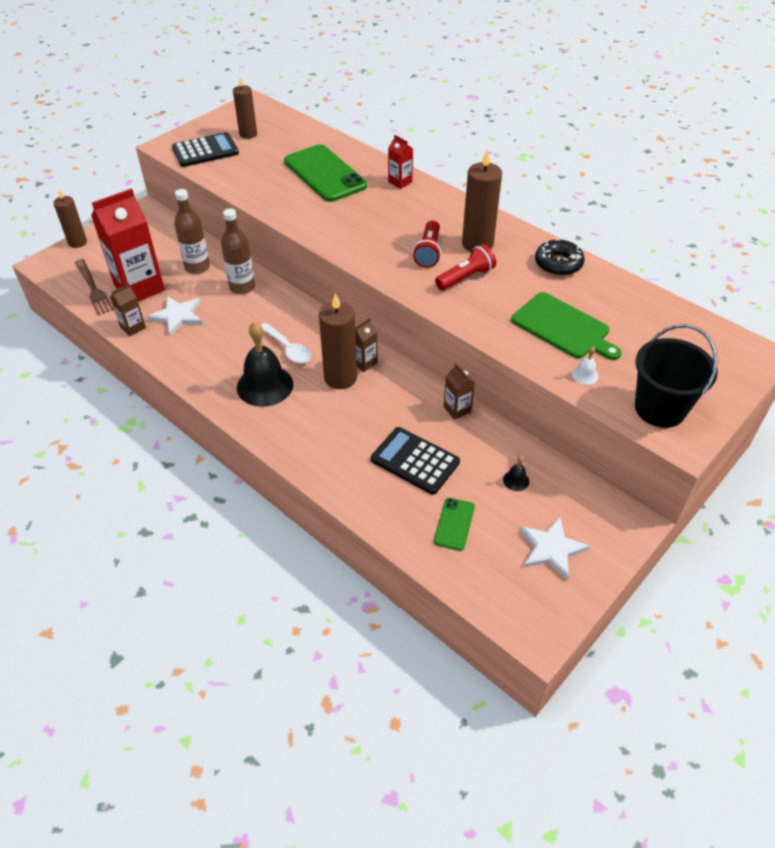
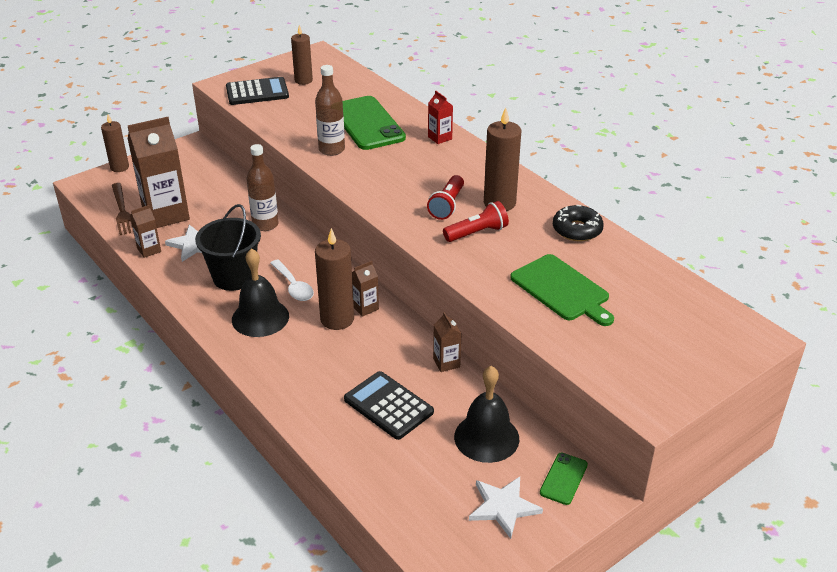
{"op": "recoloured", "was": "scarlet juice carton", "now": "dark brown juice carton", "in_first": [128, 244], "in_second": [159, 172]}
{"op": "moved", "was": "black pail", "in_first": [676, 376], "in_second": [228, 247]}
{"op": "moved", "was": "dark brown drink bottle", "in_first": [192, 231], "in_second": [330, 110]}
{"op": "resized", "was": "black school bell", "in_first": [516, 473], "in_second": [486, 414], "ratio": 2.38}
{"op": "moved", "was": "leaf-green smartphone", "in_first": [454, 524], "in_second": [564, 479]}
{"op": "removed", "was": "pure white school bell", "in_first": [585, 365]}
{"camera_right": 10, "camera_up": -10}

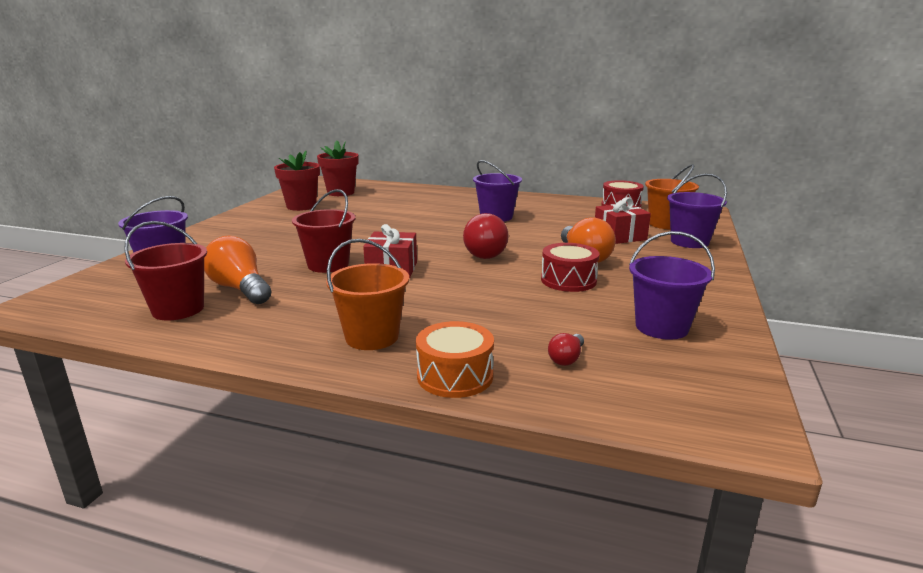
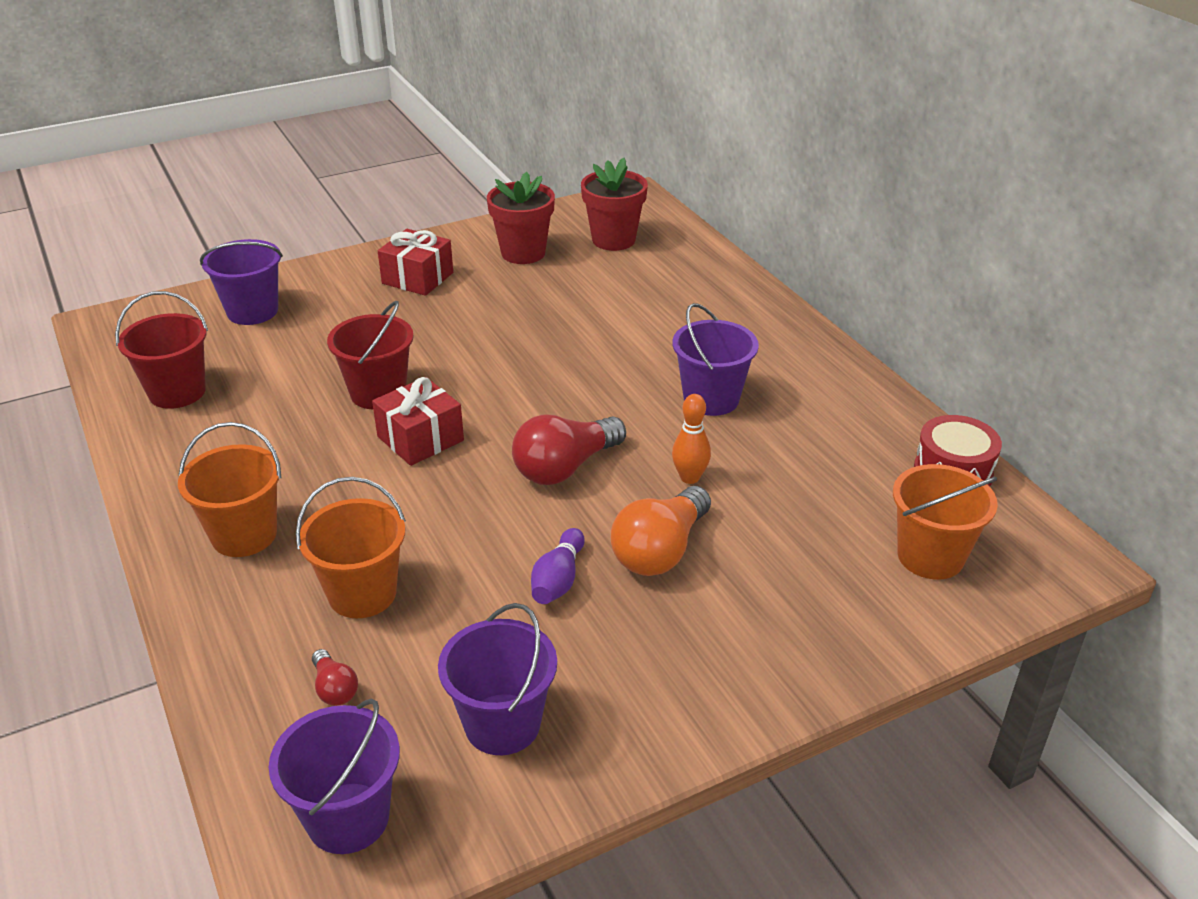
{"op": "moved", "was": "royal purple pail", "in_first": [697, 211], "in_second": [334, 776]}
{"op": "added", "now": "orange pail", "in_second": [351, 547]}
{"op": "turned", "was": "scarlet bulb", "in_first": [566, 349], "in_second": [335, 677], "clockwise": -105}
{"op": "moved", "was": "scarlet gift", "in_first": [623, 220], "in_second": [415, 262]}
{"op": "replaced", "was": "scarlet toy drum", "now": "royal purple skittle", "in_first": [570, 267], "in_second": [558, 566]}
{"op": "added", "now": "orange skittle", "in_second": [691, 439]}
{"op": "removed", "was": "orange bulb", "in_first": [237, 270]}
{"op": "removed", "was": "orange toy drum", "in_first": [455, 359]}
{"camera_right": 45, "camera_up": 15}

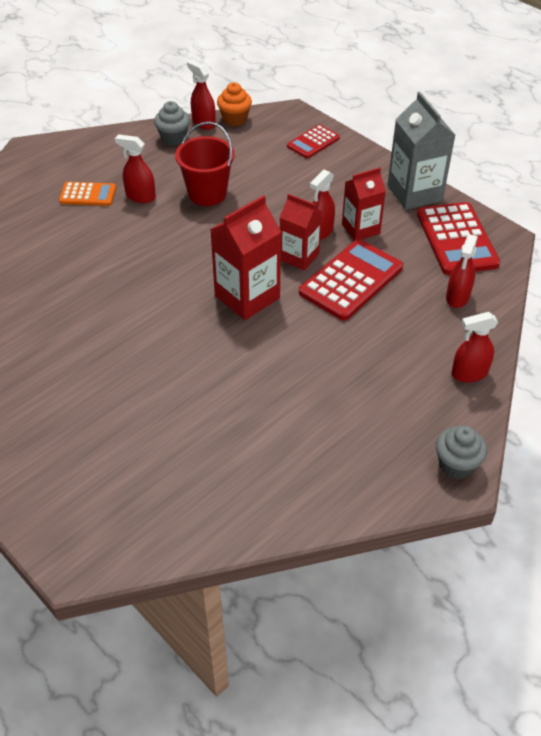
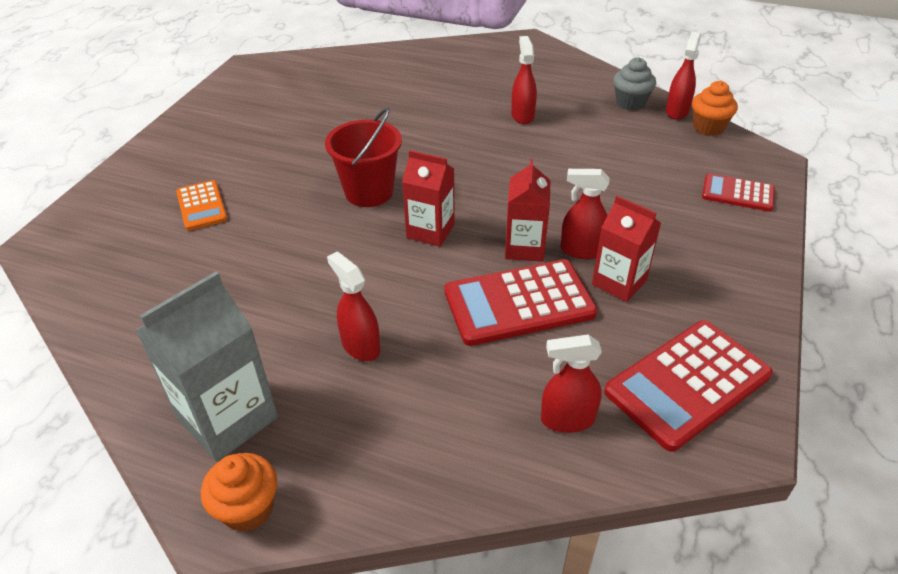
{"op": "moved", "was": "ash-grey juice carton", "in_first": [421, 151], "in_second": [206, 366]}
{"op": "moved", "was": "orange adding machine", "in_first": [87, 194], "in_second": [202, 205]}
{"op": "recoloured", "was": "ash-grey muffin", "now": "orange muffin", "in_first": [461, 452], "in_second": [239, 492]}
{"op": "moved", "was": "scarlet pail", "in_first": [205, 164], "in_second": [363, 157]}
{"op": "moved", "was": "scarlet spray cleaner", "in_first": [474, 347], "in_second": [354, 306]}
{"op": "resized", "was": "scarlet juice carton", "in_first": [245, 257], "in_second": [428, 198], "ratio": 0.66}
{"op": "turned", "was": "scarlet adding machine", "in_first": [351, 280], "in_second": [521, 302], "clockwise": 150}
{"camera_right": 65, "camera_up": -5}

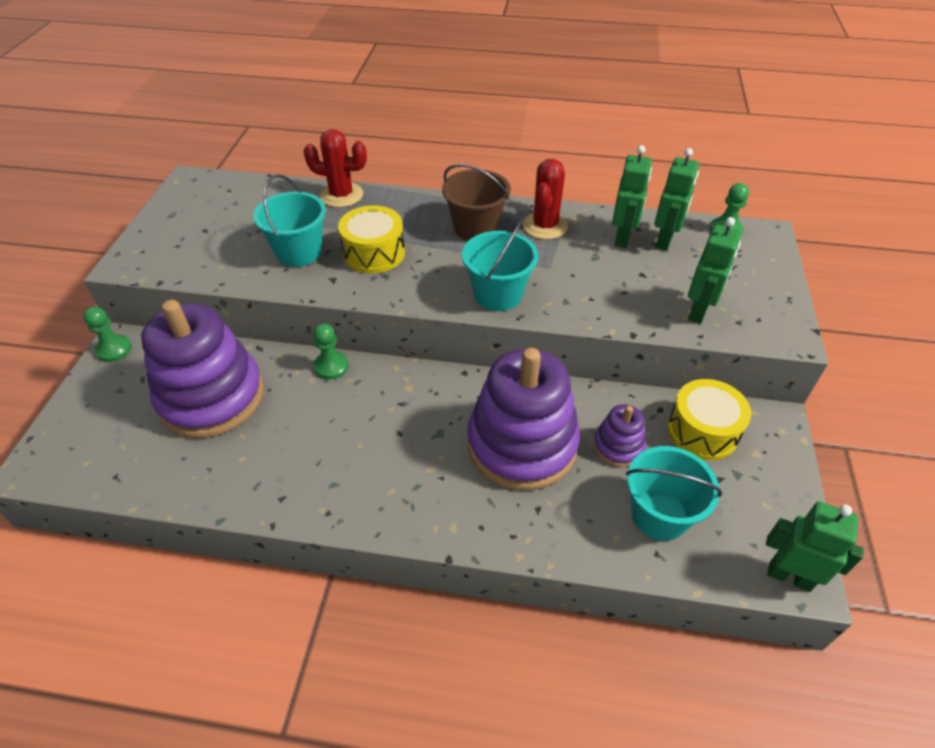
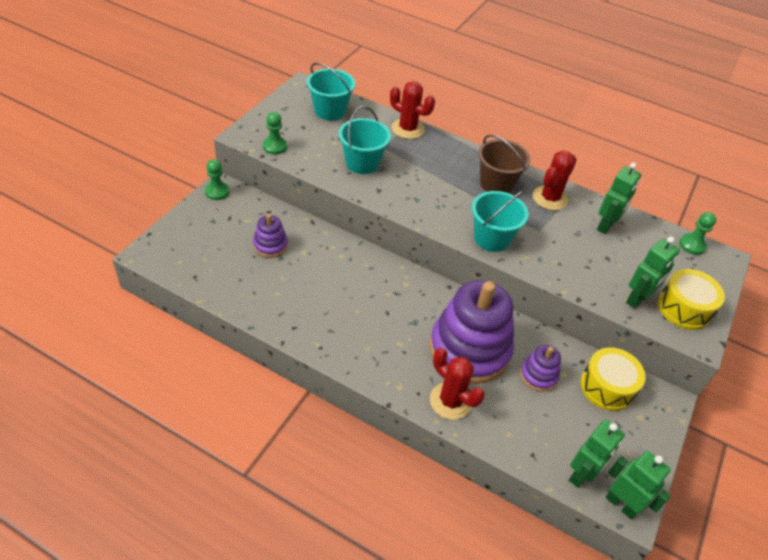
{"op": "resized", "was": "royal purple ring stacker", "in_first": [202, 369], "in_second": [270, 236], "ratio": 0.46}
{"op": "moved", "was": "leaf-green game pawn", "in_first": [331, 351], "in_second": [275, 133]}
{"op": "moved", "was": "turquoise pail", "in_first": [674, 493], "in_second": [331, 91]}
{"op": "added", "now": "scarlet cactus", "in_second": [457, 384]}
{"op": "moved", "was": "leaf-green robot", "in_first": [676, 199], "in_second": [597, 454]}
{"op": "moved", "was": "bright yellow toy drum", "in_first": [371, 239], "in_second": [691, 299]}
{"camera_right": 15, "camera_up": 0}

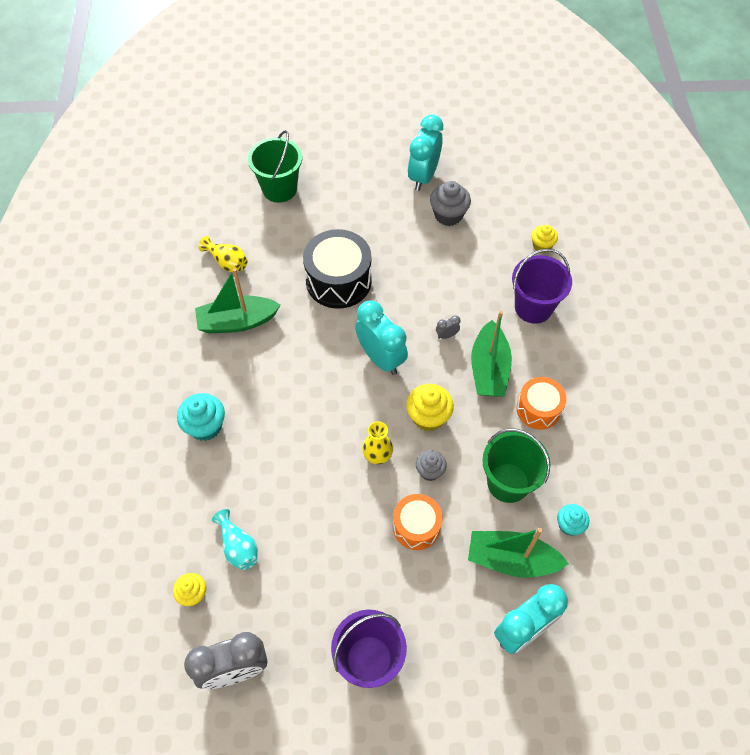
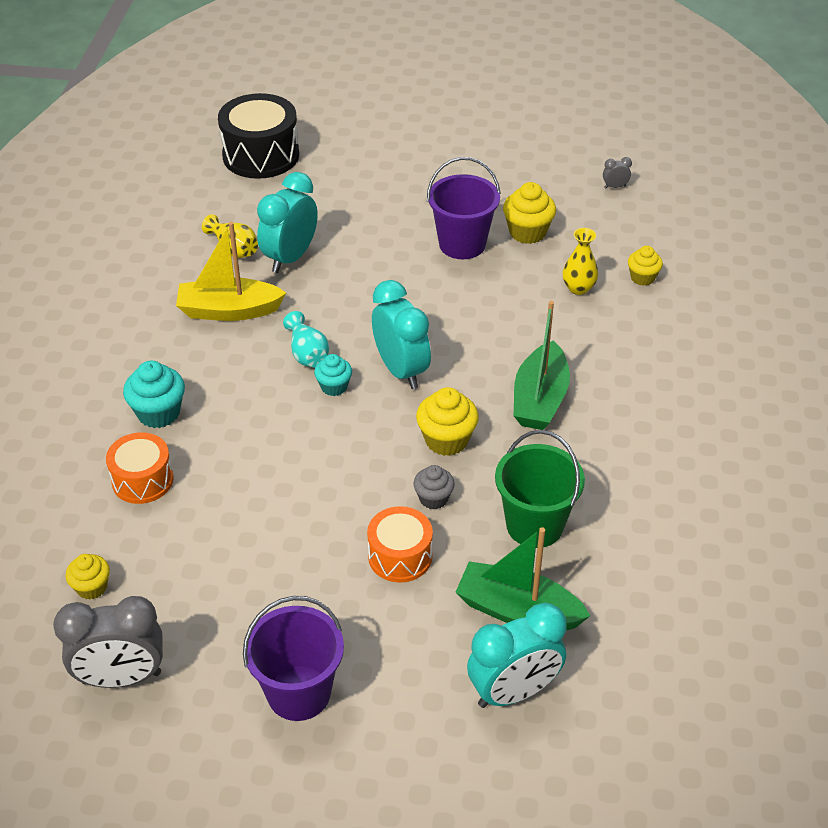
{"op": "moved", "was": "orange toy drum", "in_first": [541, 403], "in_second": [140, 468]}
{"op": "recoloured", "was": "leaf-green toy boat", "now": "bright yellow toy boat", "in_first": [238, 301], "in_second": [231, 271]}
{"op": "moved", "was": "black toy drum", "in_first": [337, 269], "in_second": [258, 136]}
{"op": "moved", "was": "turquoise bedside clock", "in_first": [425, 153], "in_second": [287, 222]}
{"op": "moved", "was": "turquoise vase", "in_first": [235, 539], "in_second": [306, 339]}
{"op": "moved", "was": "turquoise muffin", "in_first": [573, 520], "in_second": [333, 375]}
{"op": "moved", "was": "royal purple pail", "in_first": [542, 286], "in_second": [464, 208]}
{"op": "recoloured", "was": "ash-grey muffin", "now": "bright yellow muffin", "in_first": [450, 203], "in_second": [529, 213]}
{"op": "moved", "was": "bright yellow vase", "in_first": [377, 442], "in_second": [580, 261]}
{"op": "moved", "was": "ash-grey bedside clock", "in_first": [448, 327], "in_second": [617, 172]}
{"op": "removed", "was": "leaf-green pail", "in_first": [275, 166]}
{"camera_right": 10, "camera_up": -15}

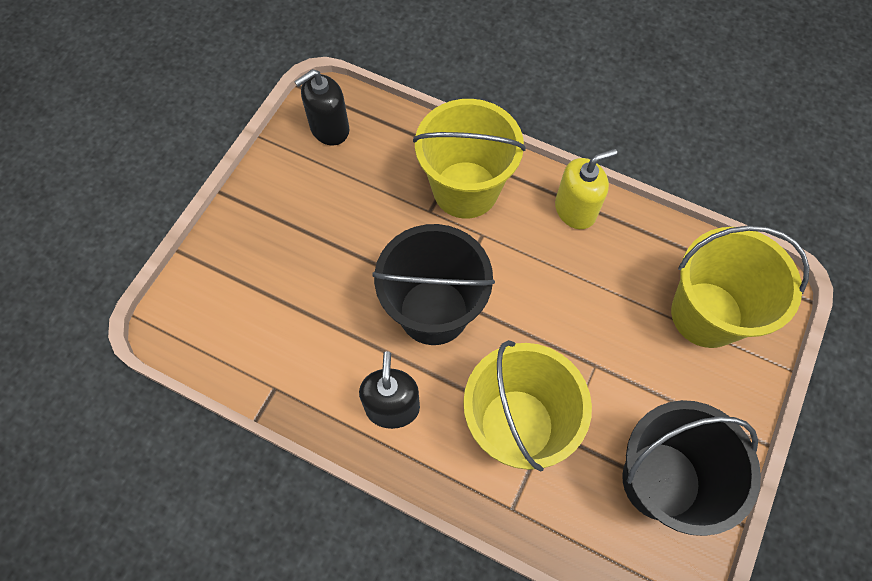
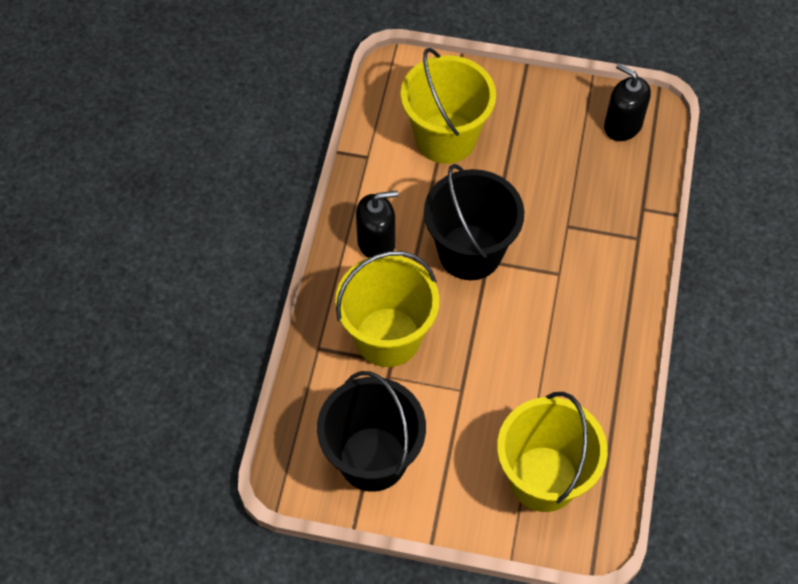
{"op": "moved", "was": "bright yellow pail", "in_first": [469, 159], "in_second": [448, 106]}
{"op": "removed", "was": "bright yellow pump bottle", "in_first": [586, 189]}
{"camera_right": 75, "camera_up": -5}

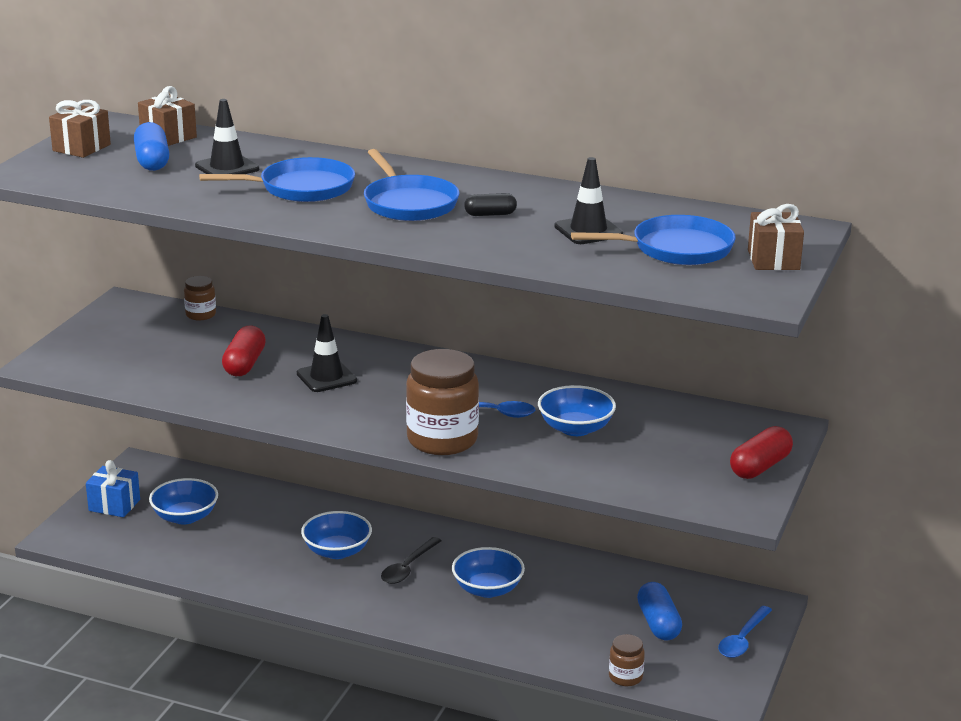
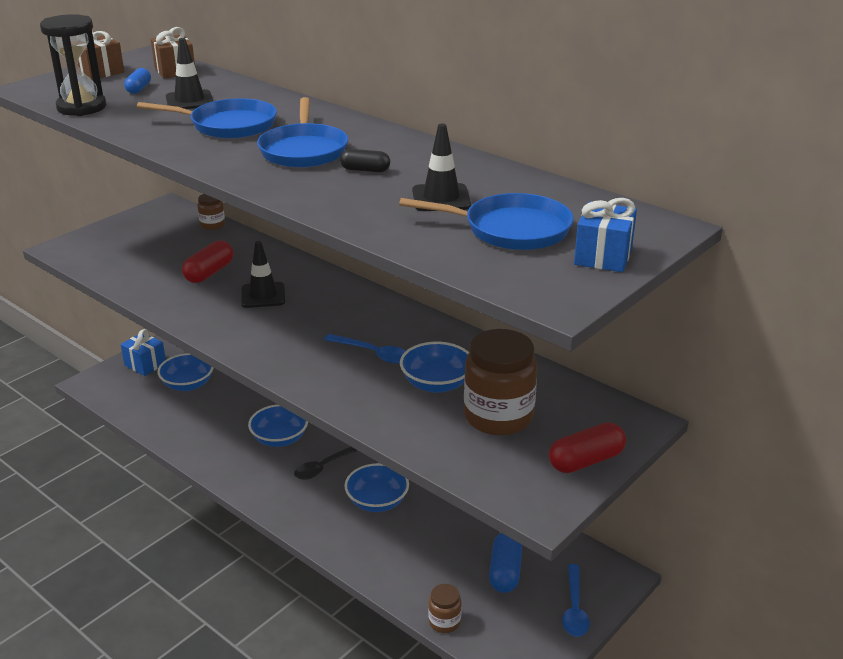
{"op": "added", "now": "black sandglass", "in_second": [73, 65]}
{"op": "resized", "was": "cobalt pill", "in_first": [151, 146], "in_second": [137, 81], "ratio": 0.63}
{"op": "moved", "was": "dark brown preserve jar", "in_first": [442, 402], "in_second": [500, 382]}
{"op": "turned", "was": "cobalt teaspoon", "in_first": [745, 632], "in_second": [576, 600], "clockwise": -45}
{"op": "recoloured", "was": "dark brown gift", "now": "cobalt gift", "in_first": [776, 237], "in_second": [605, 235]}
{"camera_right": 20, "camera_up": 5}

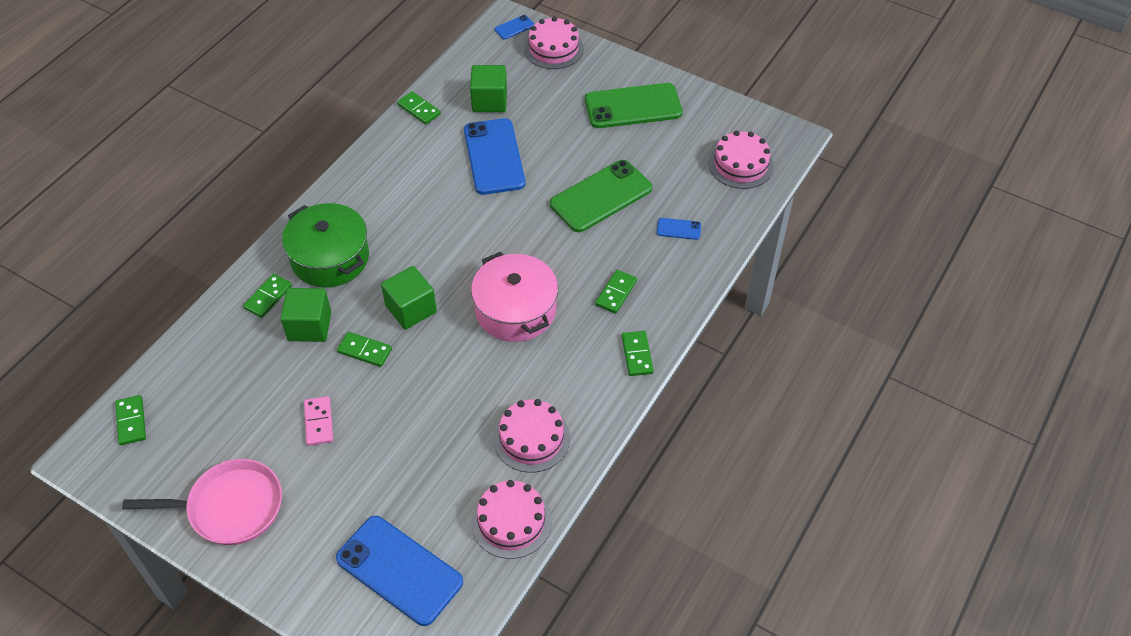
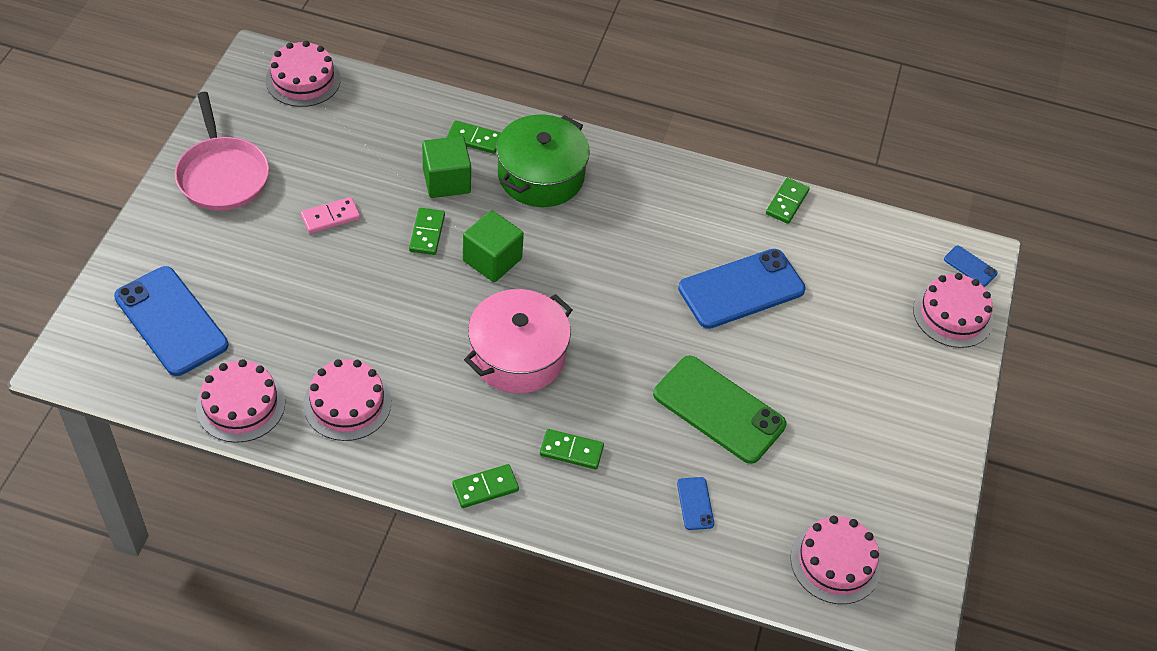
{"op": "turned", "was": "cobalt smartphone", "in_first": [399, 571], "in_second": [171, 321], "clockwise": -60}
{"op": "replaced", "was": "leaf-green domino piece", "now": "pink layer cake", "in_first": [130, 420], "in_second": [303, 74]}
{"op": "removed", "was": "leaf-green block", "in_first": [488, 88]}
{"op": "removed", "was": "leaf-green smartphone", "in_first": [634, 105]}
{"camera_right": 70, "camera_up": 0}

